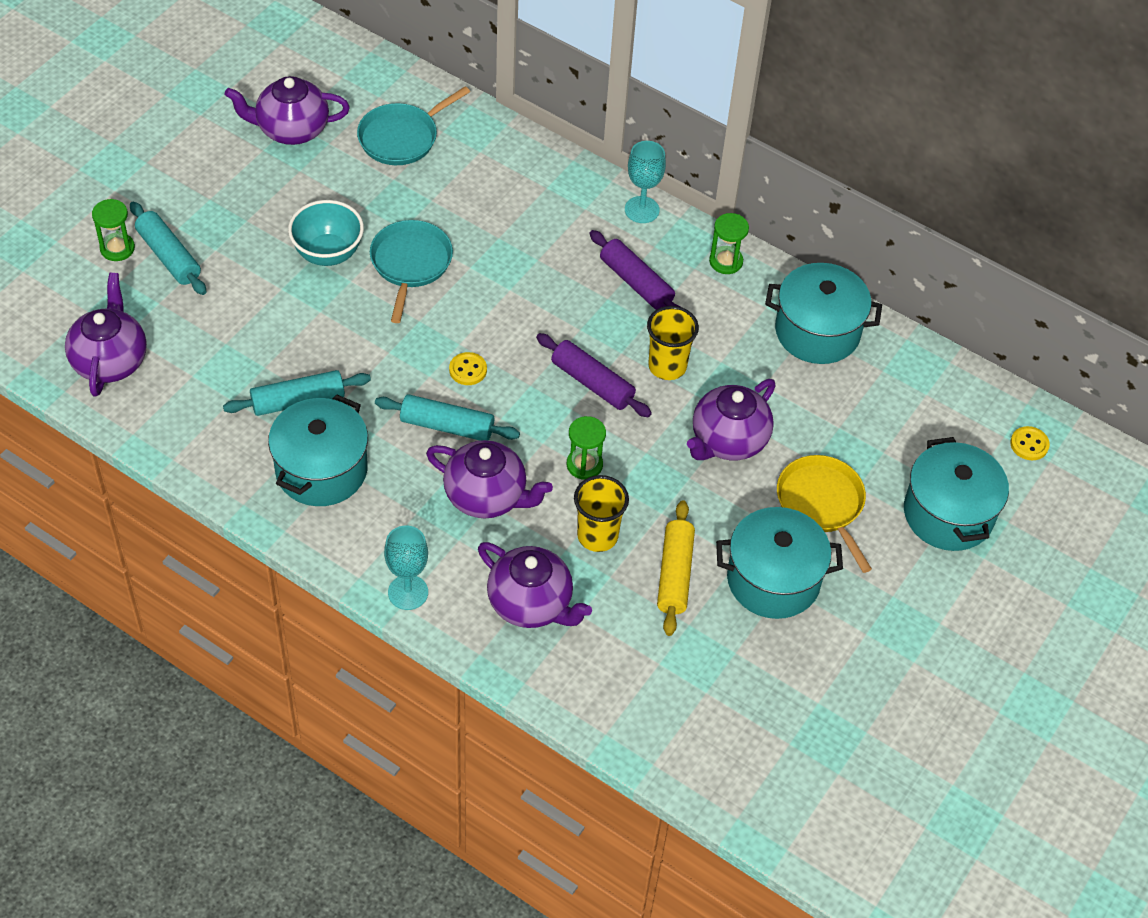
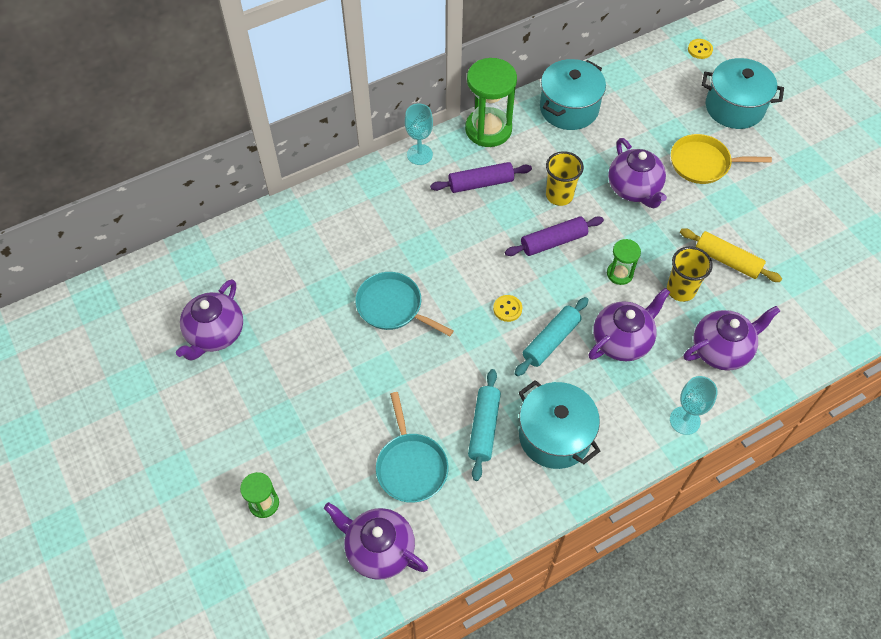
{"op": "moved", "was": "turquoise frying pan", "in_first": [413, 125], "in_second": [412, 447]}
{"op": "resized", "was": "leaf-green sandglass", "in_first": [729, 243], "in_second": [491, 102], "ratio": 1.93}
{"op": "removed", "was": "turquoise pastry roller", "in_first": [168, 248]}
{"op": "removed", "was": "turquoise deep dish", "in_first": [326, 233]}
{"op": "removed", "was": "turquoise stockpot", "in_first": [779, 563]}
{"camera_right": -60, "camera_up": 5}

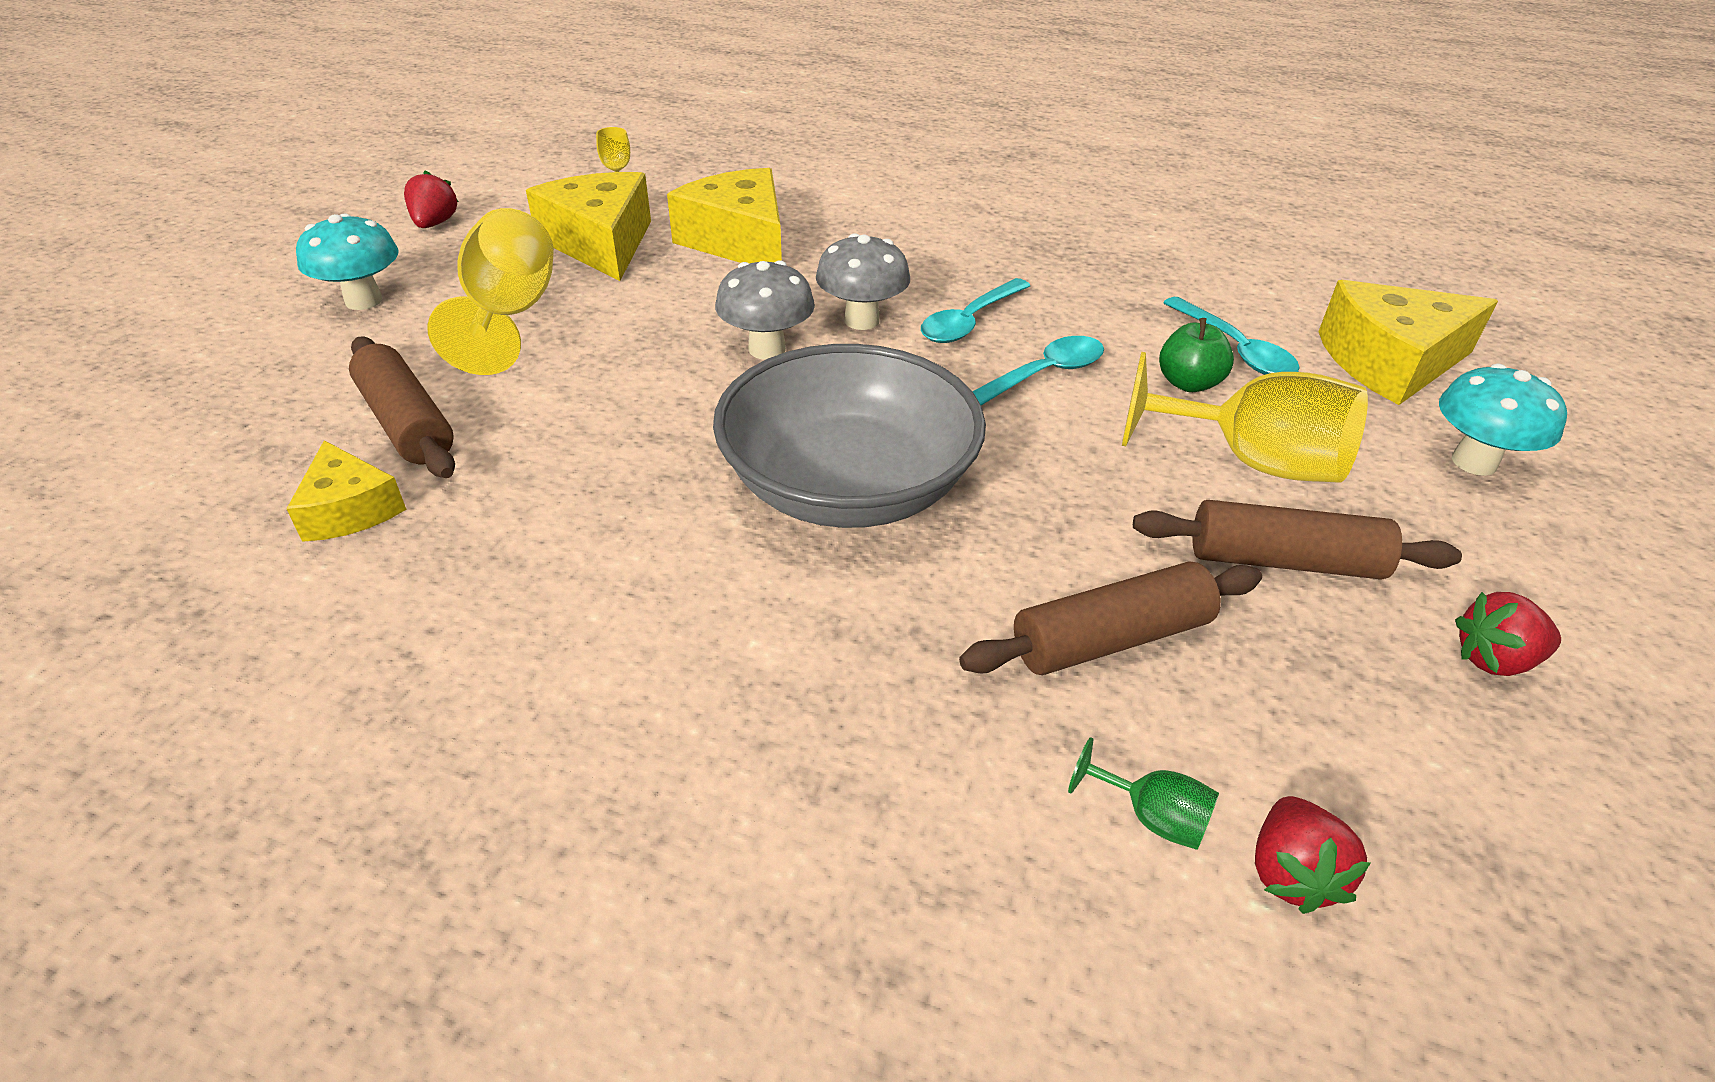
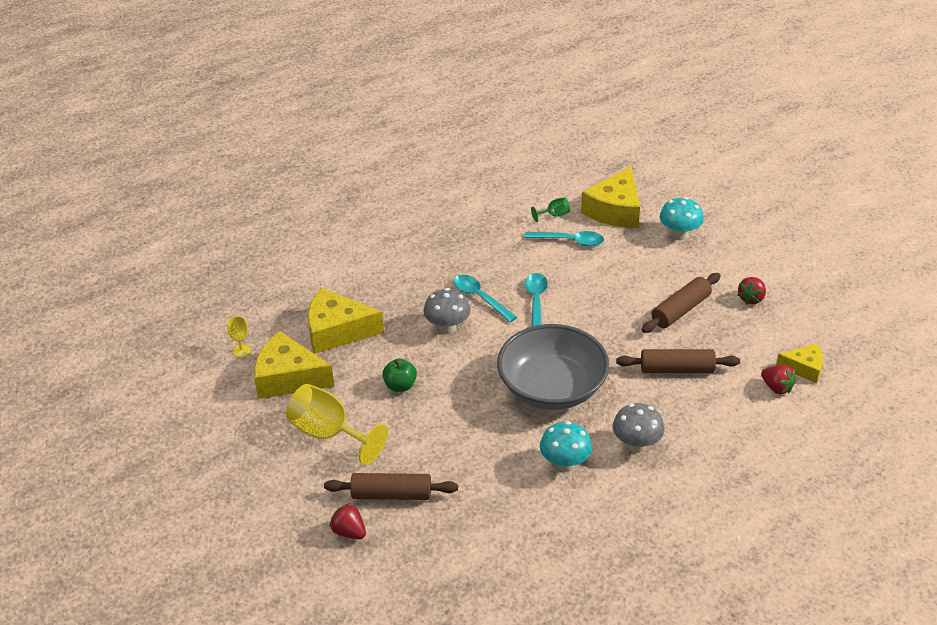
{"op": "moved", "was": "scarlet strawberry", "in_first": [431, 199], "in_second": [347, 521]}
{"op": "moved", "was": "leaf-green apple", "in_first": [1196, 355], "in_second": [399, 375]}
{"op": "turned", "was": "turquoise teaspoon", "in_first": [975, 310], "in_second": [485, 298], "clockwise": 150}
{"op": "moved", "was": "leaf-green chalice", "in_first": [1143, 793], "in_second": [550, 209]}
{"op": "moved", "was": "turquoise mushroom", "in_first": [347, 261], "in_second": [566, 446]}
{"op": "moved", "was": "ash-grey mushroom", "in_first": [765, 310], "in_second": [639, 428]}
{"op": "turned", "was": "dark brown pastry roller", "in_first": [1110, 618], "in_second": [678, 361], "clockwise": 75}
{"op": "moved", "was": "bright yellow cheese wedge", "in_first": [347, 491], "in_second": [799, 363]}
{"op": "removed", "was": "bright yellow chalice", "in_first": [1245, 417]}
{"camera_right": -50, "camera_up": 0}

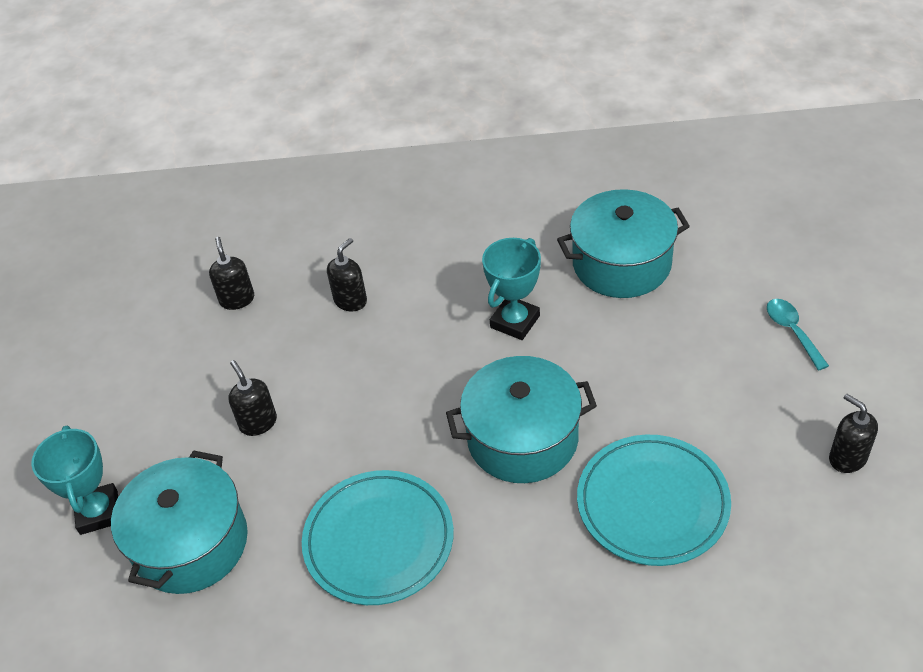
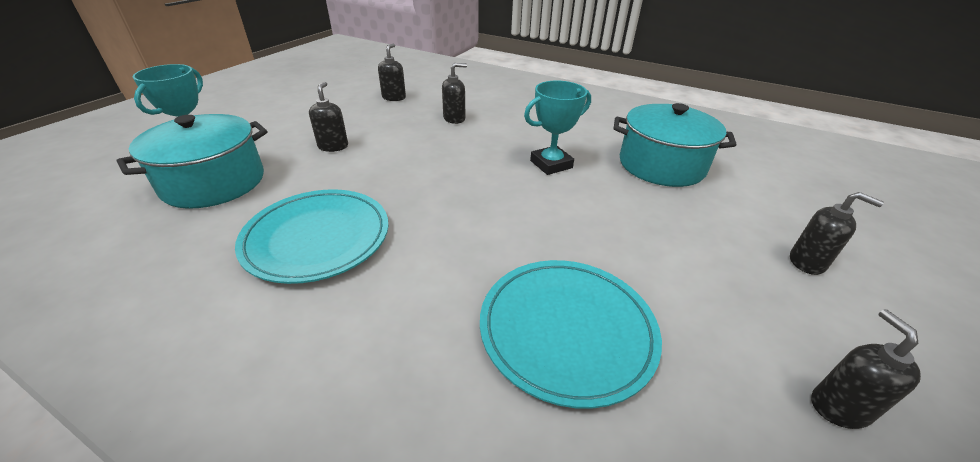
{"op": "replaced", "was": "turquoise teaspoon", "now": "black pump bottle", "in_first": [798, 335], "in_second": [837, 233]}
{"op": "removed", "was": "turquoise stockpot", "in_first": [521, 419]}
{"camera_right": 25, "camera_up": -10}

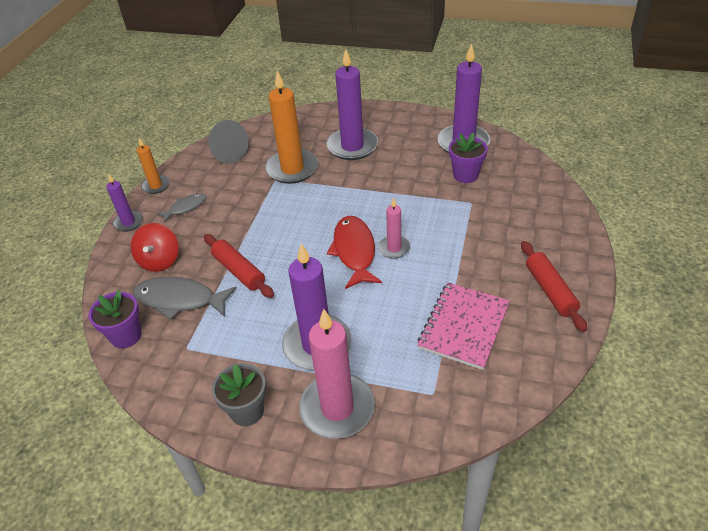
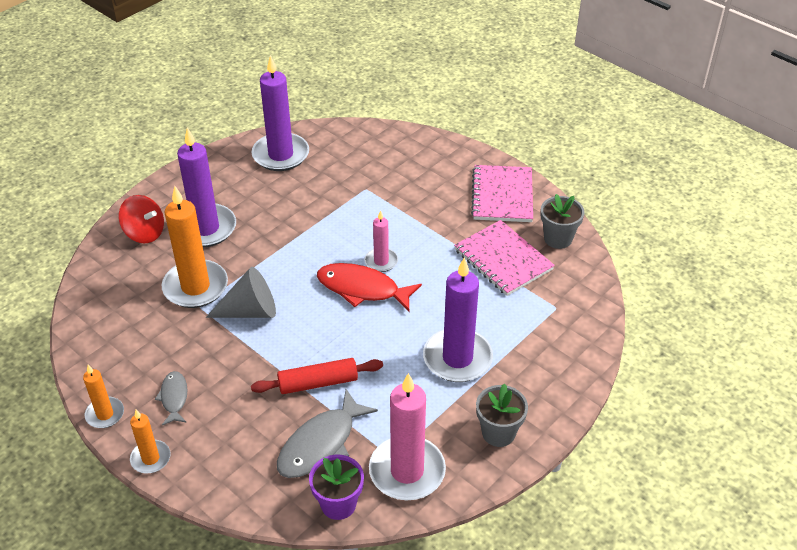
{"op": "moved", "was": "scarlet spinning top", "in_first": [155, 247], "in_second": [141, 219]}
{"op": "recoloured", "was": "royal purple candle", "now": "orange candle", "in_first": [124, 203], "in_second": [150, 441]}
{"op": "moved", "was": "ash-grey cone", "in_first": [228, 141], "in_second": [241, 292]}
{"op": "moved", "was": "pink candle", "in_first": [337, 374], "in_second": [407, 436]}
{"op": "replaced", "was": "scarlet pastry roller", "now": "pink notepad", "in_first": [554, 286], "in_second": [502, 193]}
{"op": "added", "now": "ash-grey potted plant", "in_second": [562, 221]}
{"op": "removed", "was": "royal purple potted plant", "in_first": [468, 158]}
{"camera_right": -65, "camera_up": 0}

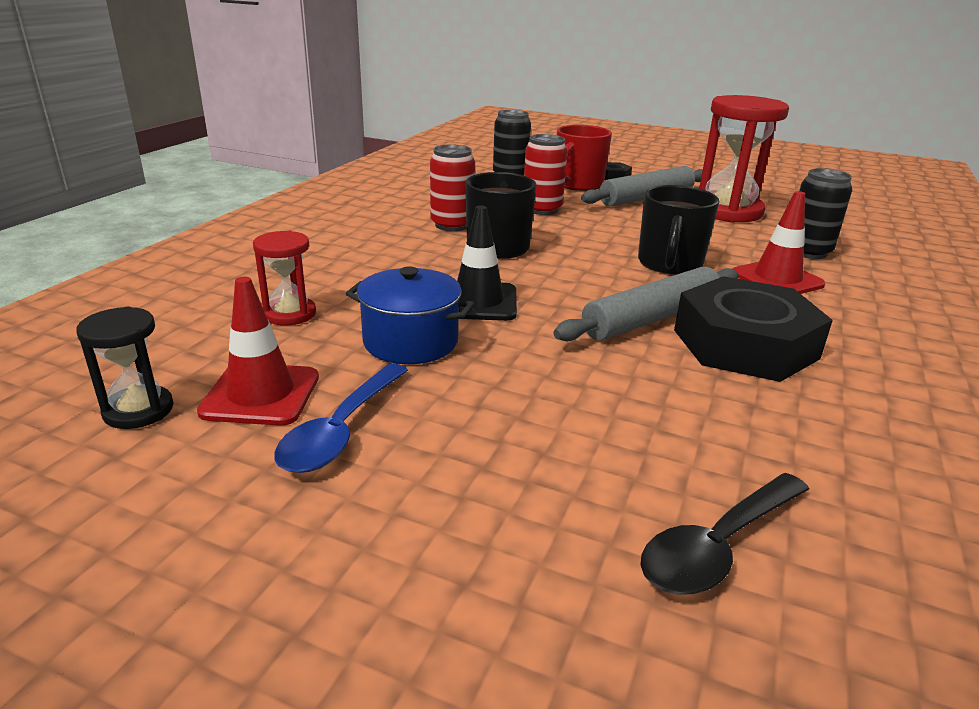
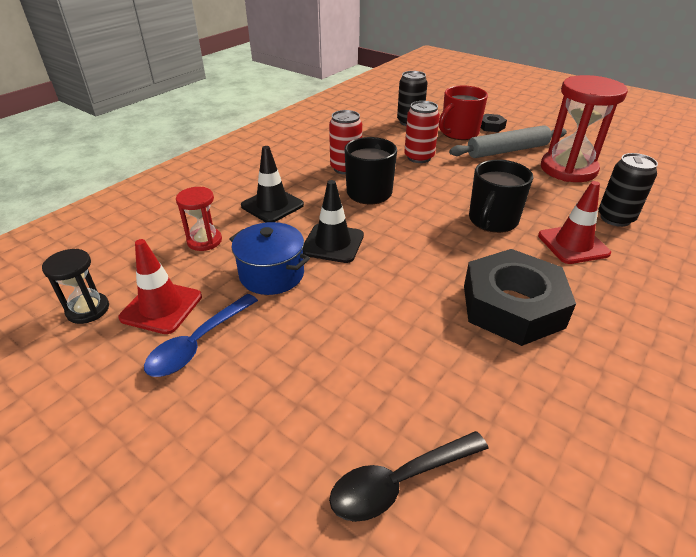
{"op": "added", "now": "black safety cone", "in_second": [272, 184]}
{"op": "removed", "was": "ash-grey pastry roller", "in_first": [646, 304]}
{"camera_right": 15, "camera_up": 10}

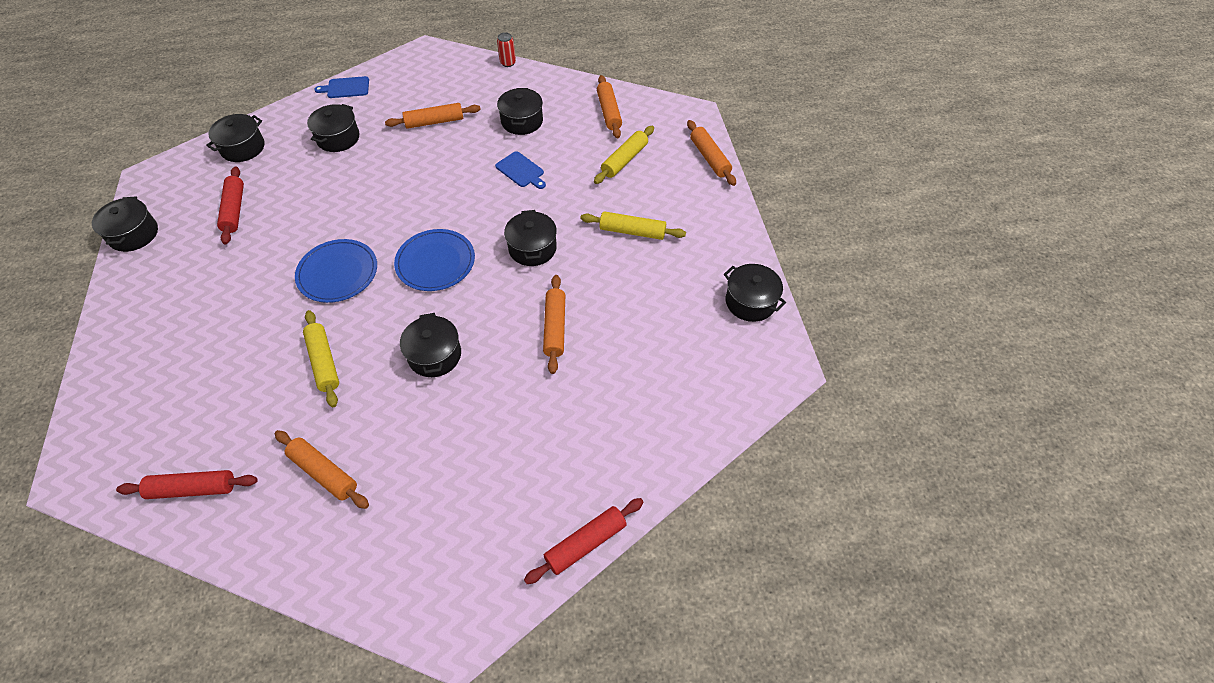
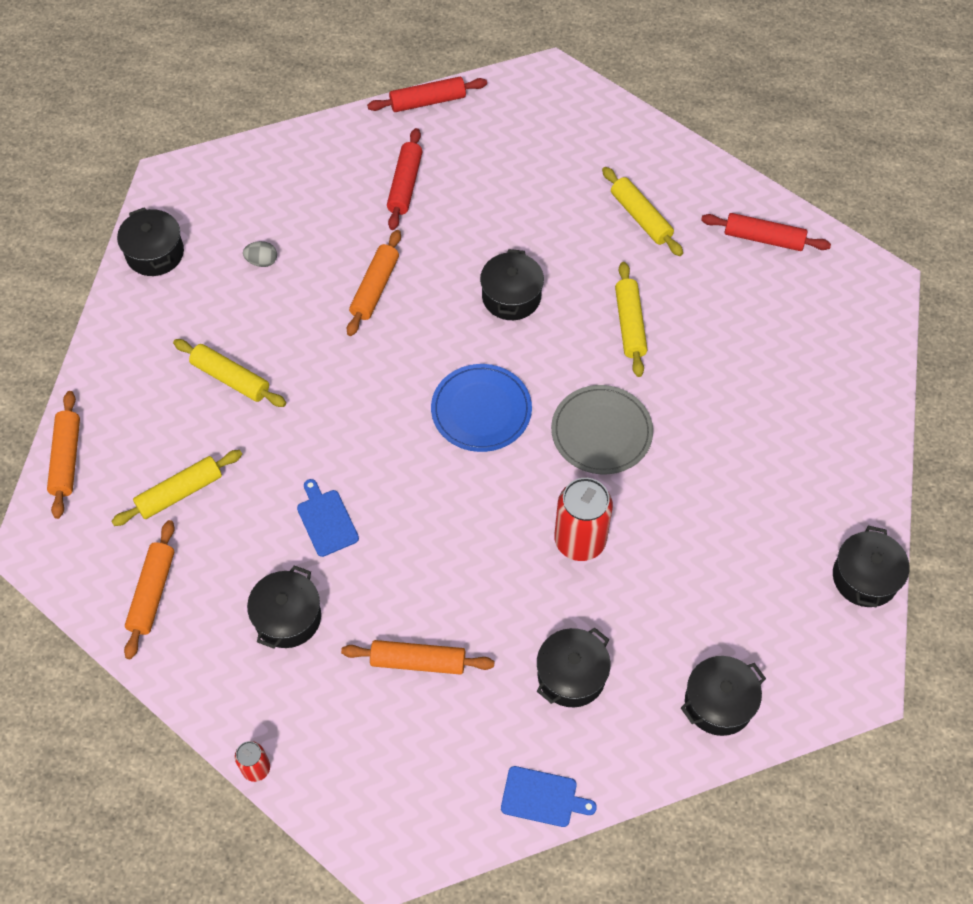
{"op": "added", "now": "ash-grey toy egg", "in_second": [260, 254]}
{"op": "moved", "was": "scarlet pastry roller", "in_first": [230, 205], "in_second": [404, 179]}
{"op": "recoloured", "was": "cobalt flat dish", "now": "ash-grey flat dish", "in_first": [336, 271], "in_second": [602, 429]}
{"op": "added", "now": "scarlet tin", "in_second": [583, 519]}
{"op": "recoloured", "was": "orange pastry roller", "now": "bright yellow pastry roller", "in_first": [322, 469], "in_second": [642, 211]}
{"op": "removed", "was": "black stockpot", "in_first": [530, 238]}
{"camera_right": -160, "camera_up": 5}

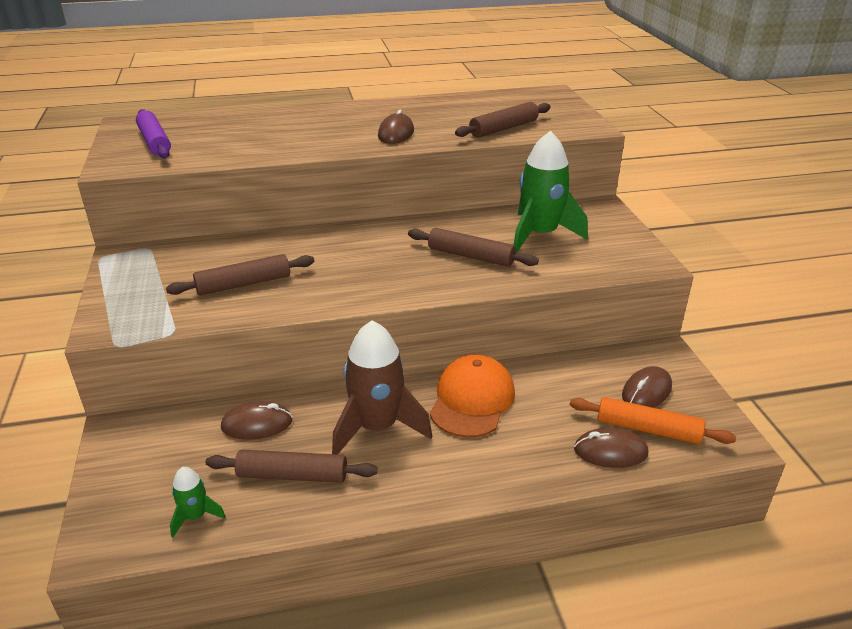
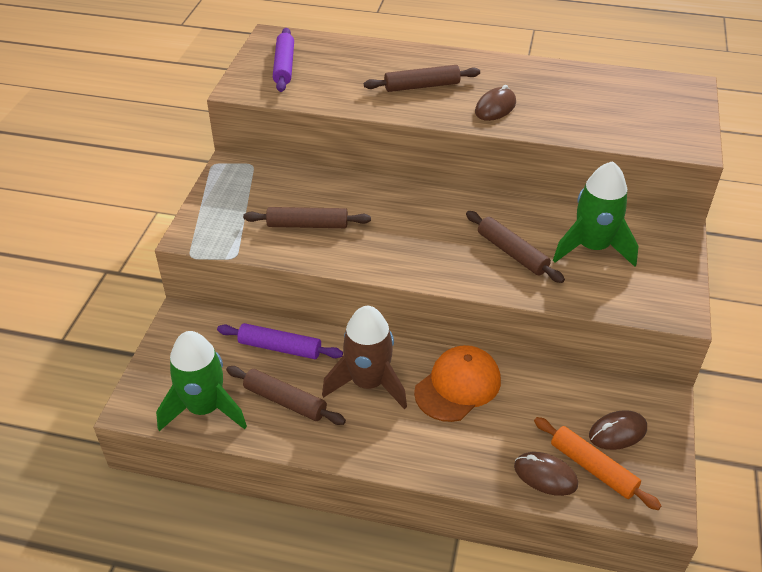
{"op": "resized", "was": "leaf-green rocket", "in_first": [198, 502], "in_second": [201, 381], "ratio": 2.12}
{"op": "replaced", "was": "dark brown computer mouse", "now": "royal purple pastry roller", "in_first": [257, 420], "in_second": [280, 341]}
{"op": "moved", "was": "dark brown pastry roller", "in_first": [503, 120], "in_second": [422, 78]}
{"camera_right": 25, "camera_up": 10}

